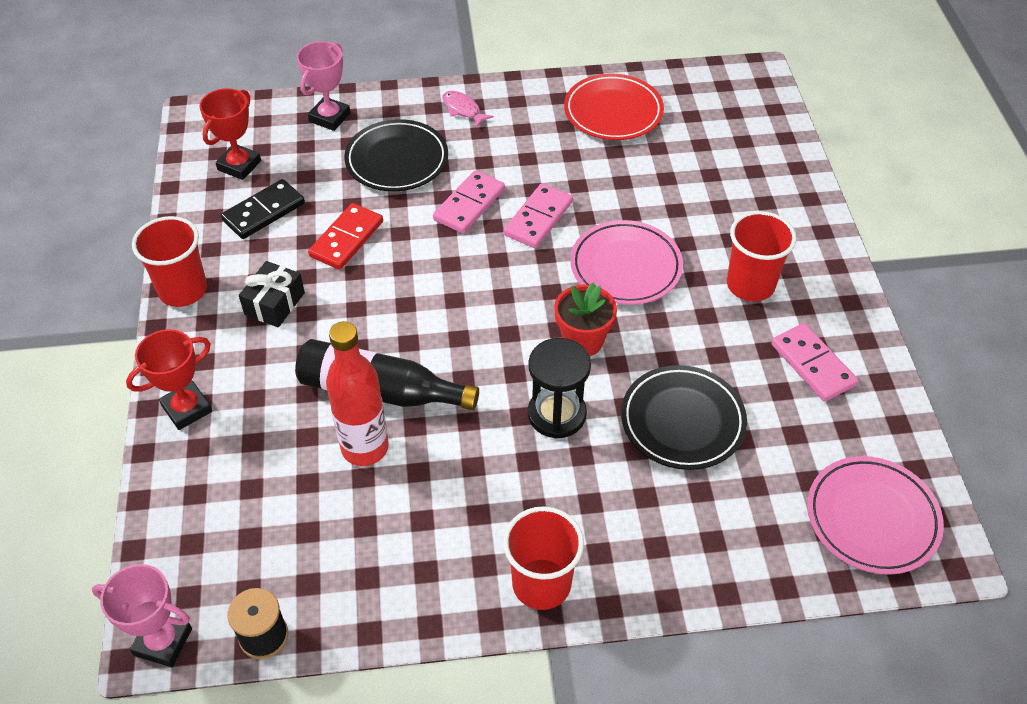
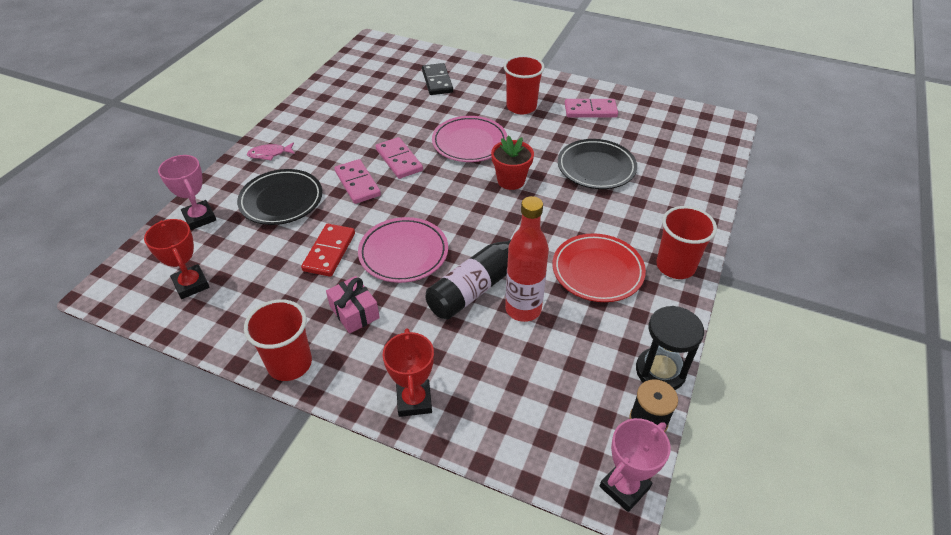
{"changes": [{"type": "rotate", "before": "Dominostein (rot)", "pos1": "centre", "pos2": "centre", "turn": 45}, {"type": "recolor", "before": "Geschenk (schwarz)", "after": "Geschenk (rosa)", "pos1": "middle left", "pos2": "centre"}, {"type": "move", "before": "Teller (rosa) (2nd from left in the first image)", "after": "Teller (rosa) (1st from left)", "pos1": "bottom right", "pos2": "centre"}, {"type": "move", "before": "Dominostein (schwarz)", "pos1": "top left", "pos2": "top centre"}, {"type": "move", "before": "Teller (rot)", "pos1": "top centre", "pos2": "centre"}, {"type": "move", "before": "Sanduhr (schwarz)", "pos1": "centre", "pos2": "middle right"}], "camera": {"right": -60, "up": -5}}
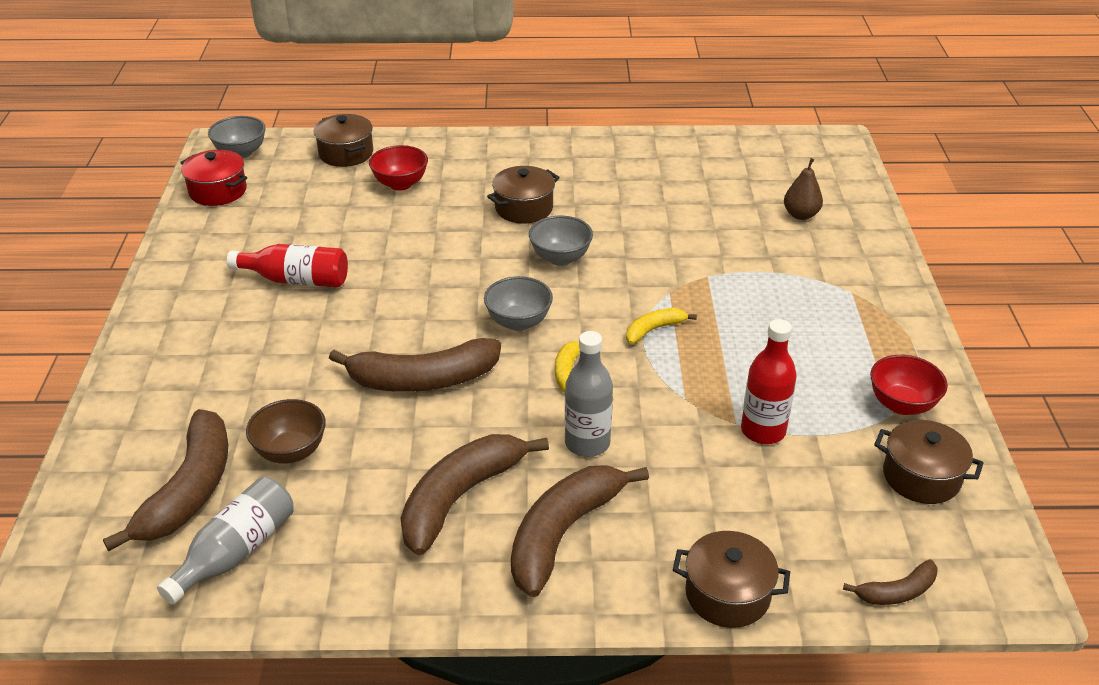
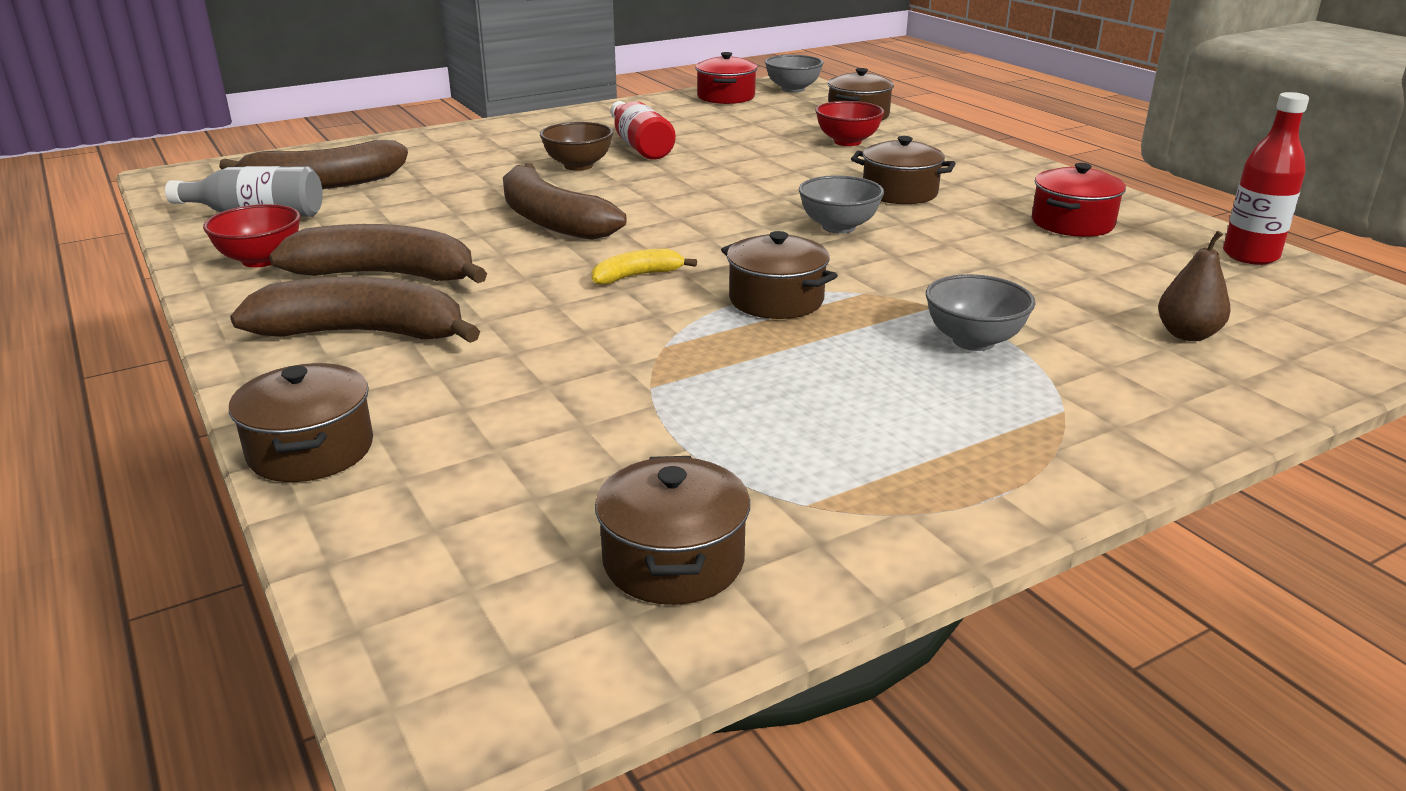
{"changes": [{"type": "move", "before": "Schüssel (rot) (2nd from left in the first image)", "after": "Schüssel (rot) (1st from left)", "pos1": "middle right", "pos2": "top left"}, {"type": "move", "before": "Schüssel (braun)", "pos1": "middle left", "pos2": "top centre"}, {"type": "replace", "before": "Banane (gelb) (2nd from left)", "after": "Kochtopf (braun) (3rd from left)", "pos1": "centre", "pos2": "centre"}, {"type": "move", "before": "Schüssel (grau) (2nd from left in the first image)", "after": "Schüssel (grau) (3rd from left)", "pos1": "centre", "pos2": "middle right"}, {"type": "insert", "after": "Kochtopf (rot) (2nd from left)", "pos2": "top right"}, {"type": "move", "before": "Flasche (rot) (2nd from left)", "pos1": "middle right", "pos2": "top right"}, {"type": "delete", "before": "Flasche (grau) (2nd from left)", "pos1": "centre"}, {"type": "delete", "before": "Banane (braun) (5th from left)", "pos1": "bottom right"}], "camera": {"right": 60, "up": -10}}
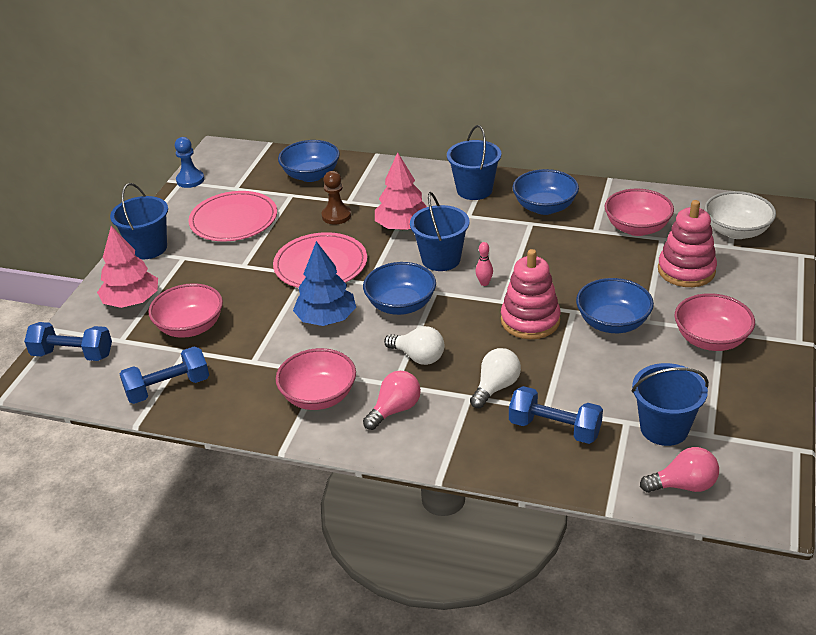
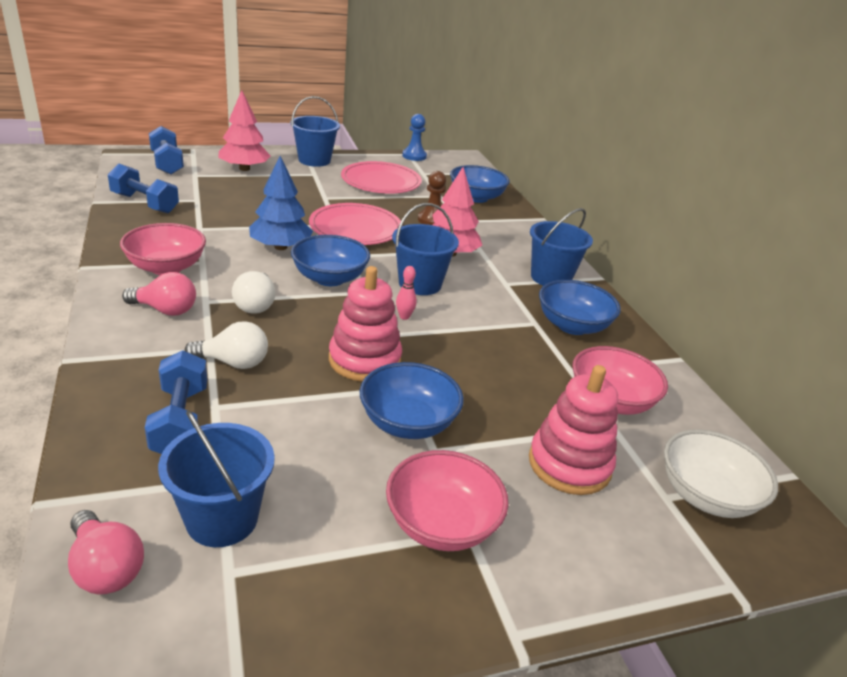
{"changes": [{"type": "delete", "before": "Schüssel (rosa) (1st from left)", "pos1": "middle left"}], "camera": {"right": 50, "up": -5}}
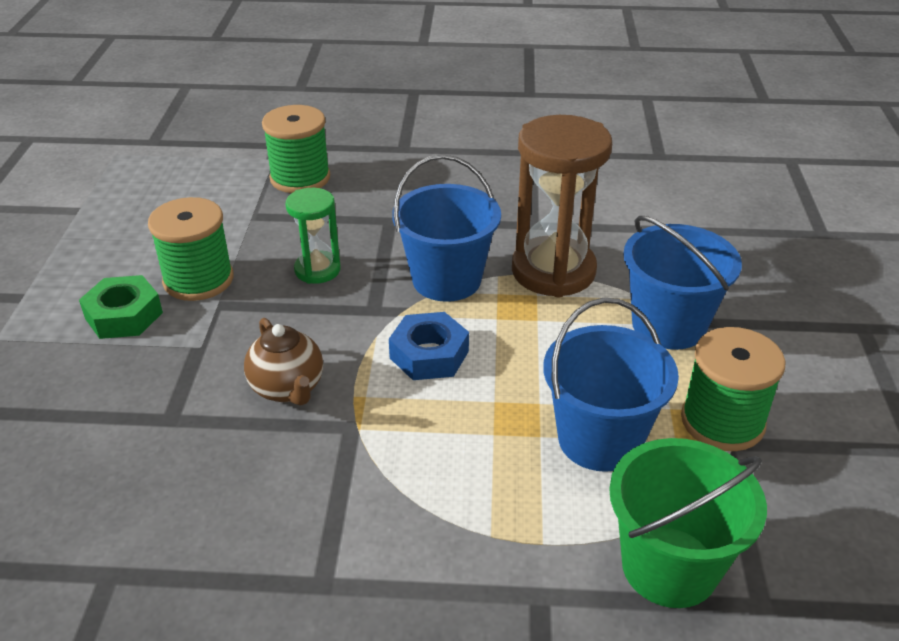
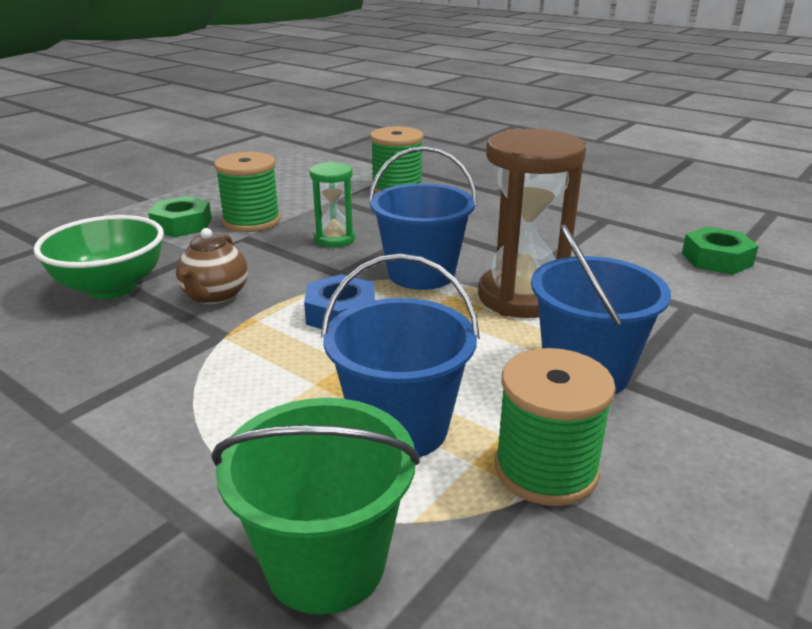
{"changes": [{"type": "insert", "after": "Schüssel (grün)", "pos2": "middle left"}, {"type": "insert", "after": "Sechskantmutter (grün) (2nd from left)", "pos2": "middle right"}], "camera": {"right": 35, "up": -10}}
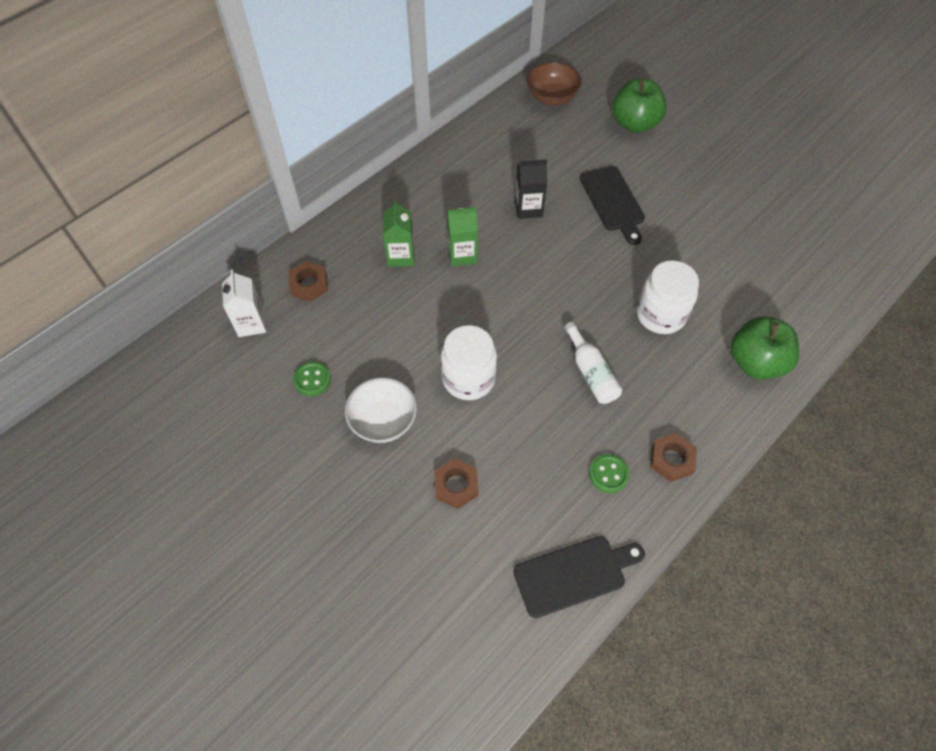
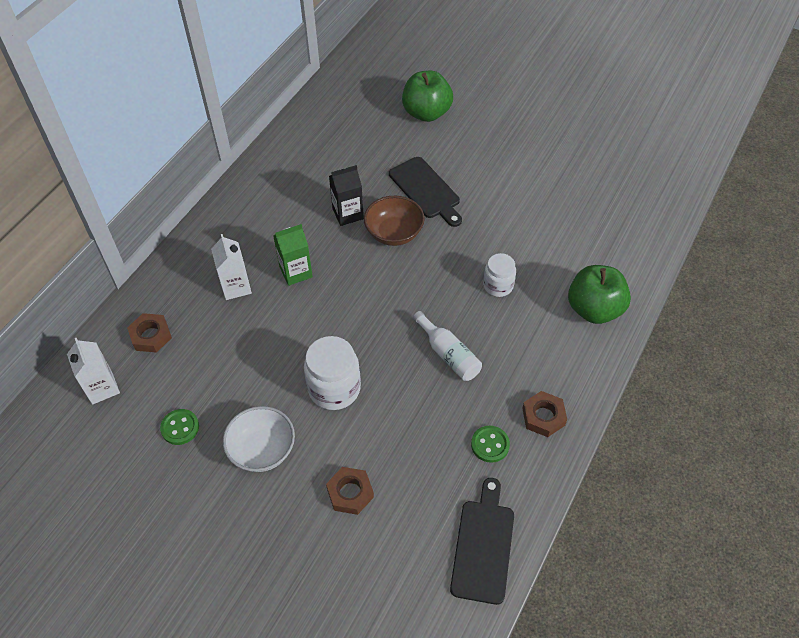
{"changes": [{"type": "recolor", "before": "Getränkekarton (grün) (1st from left)", "after": "Getränkekarton (weiß) (2nd from left)", "pos1": "top centre", "pos2": "middle left"}, {"type": "move", "before": "Schüssel (braun)", "pos1": "top centre", "pos2": "centre"}, {"type": "rotate", "before": "Schneidebrett (schwarz) (1st from left in the first image)", "pos1": "bottom centre", "pos2": "bottom centre", "turn": -45}, {"type": "resize", "before": "Einmachglas (weiß) (2nd from left)", "pos1": "middle right", "pos2": "centre", "scale": 0.62}], "camera": {"right": -15, "up": -5}}
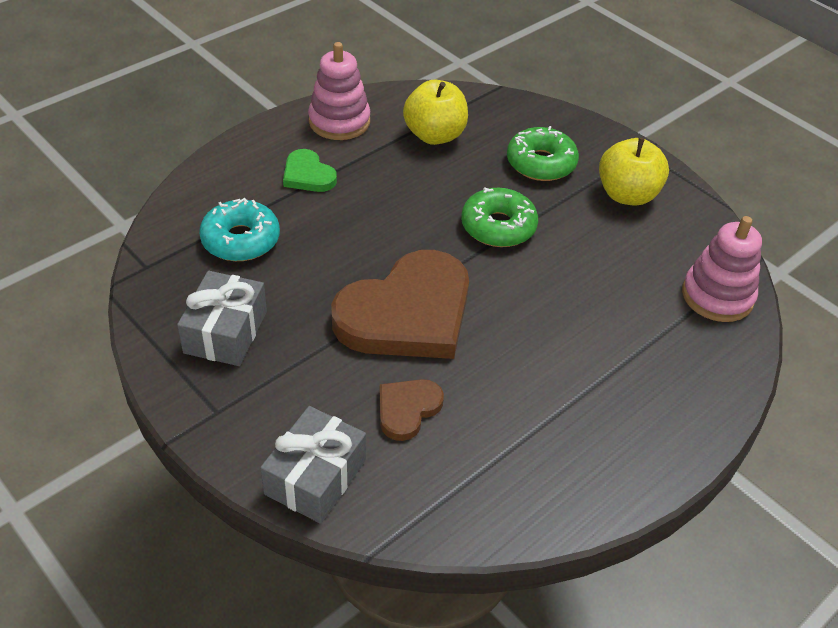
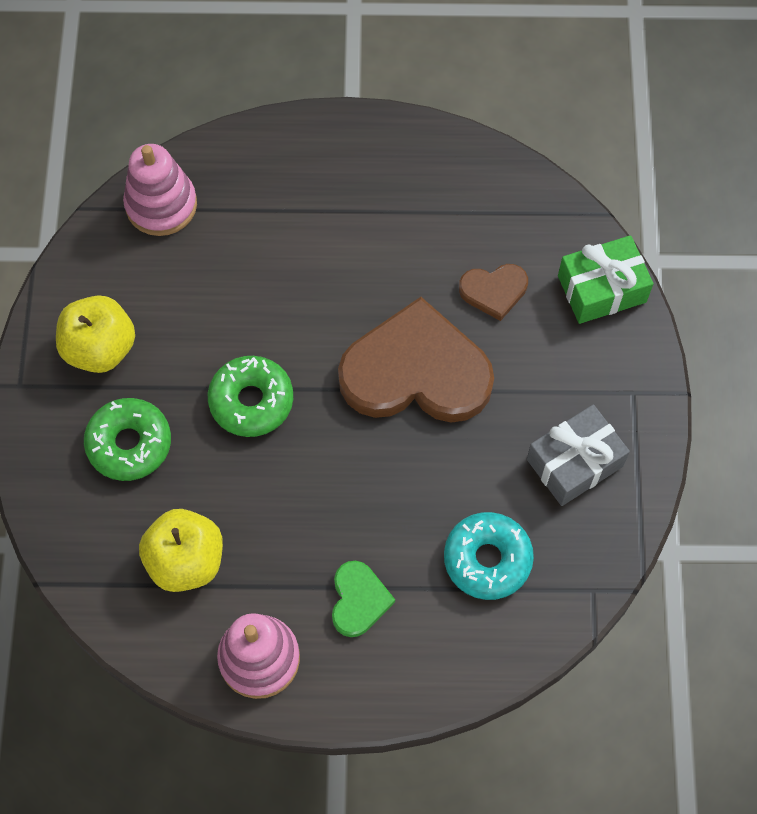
{"changes": [{"type": "recolor", "before": "Geschenk (grau) (2nd from left)", "after": "Geschenk (grün)", "pos1": "bottom centre", "pos2": "middle right"}], "camera": {"right": -135, "up": 20}}
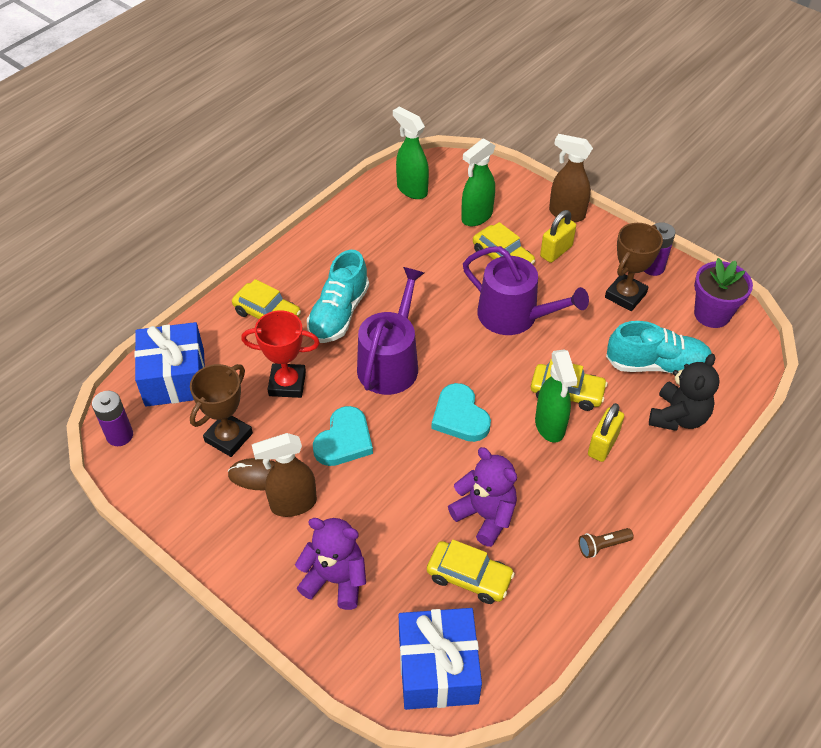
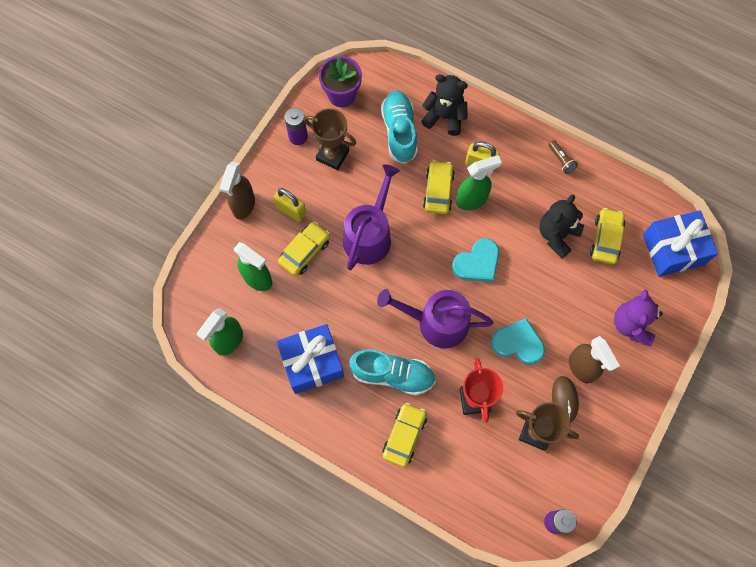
{"changes": [{"type": "move", "before": "Geschenk (blau) (1st from left)", "pos1": "middle left", "pos2": "centre"}, {"type": "recolor", "before": "Teddybär (lila) (2nd from left)", "after": "Teddybär (schwarz) (2nd from left)", "pos1": "centre", "pos2": "middle right"}], "camera": {"right": -100, "up": 20}}
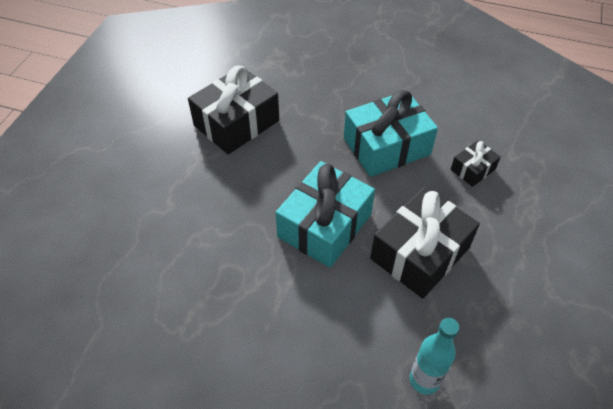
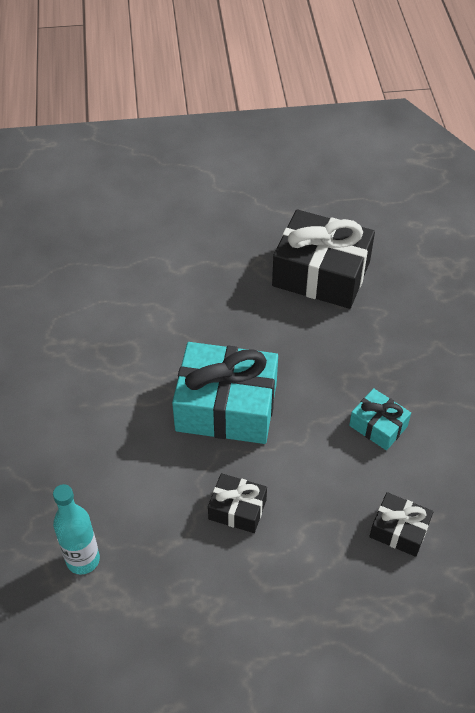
{"changes": [{"type": "resize", "before": "Geschenk (schwarz) (2nd from left in the first image)", "pos1": "middle right", "pos2": "bottom centre", "scale": 0.5}, {"type": "resize", "before": "Geschenk (türkis) (2nd from left)", "pos1": "top centre", "pos2": "middle right", "scale": 0.5}], "camera": {"right": 65, "up": 0}}
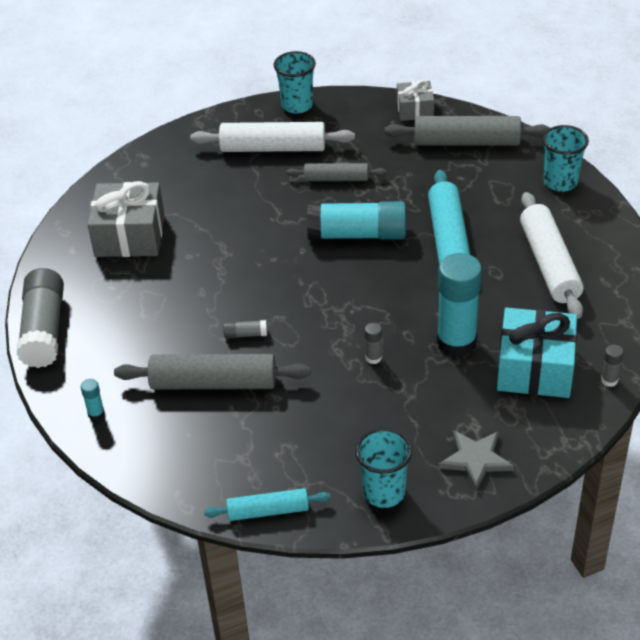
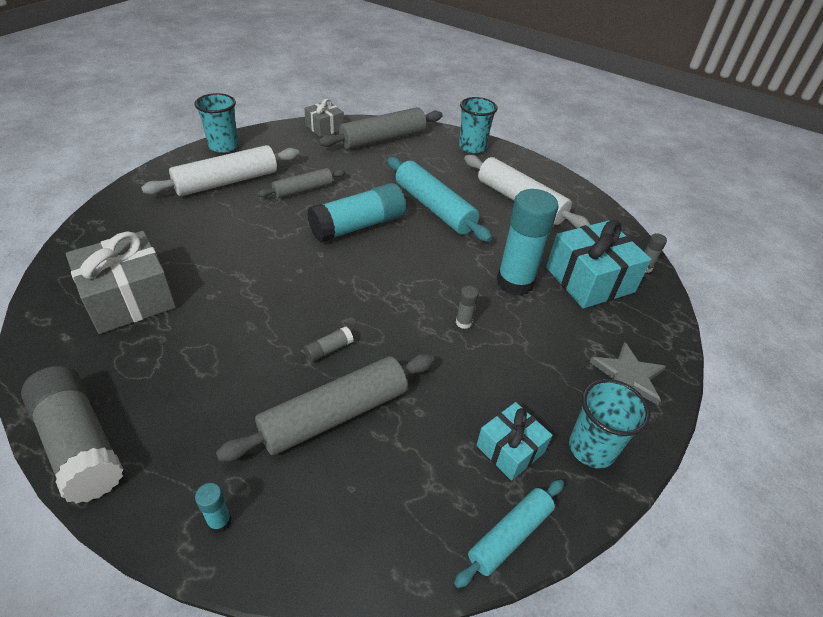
{"changes": [{"type": "insert", "after": "Geschenk (türkis) (1st from left)", "pos2": "bottom centre"}], "camera": {"right": -40, "up": 0}}
